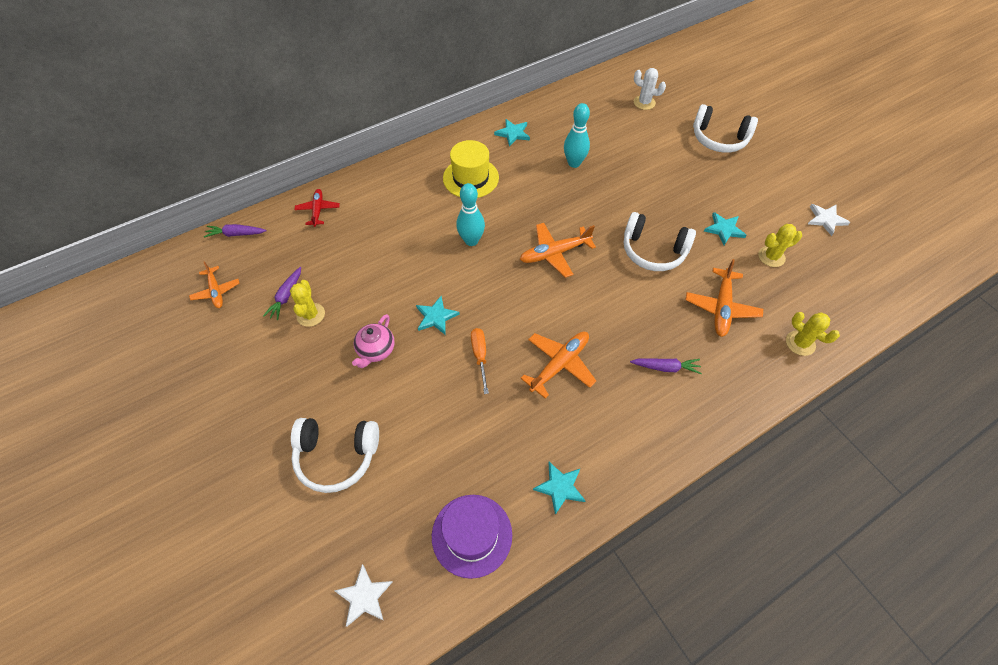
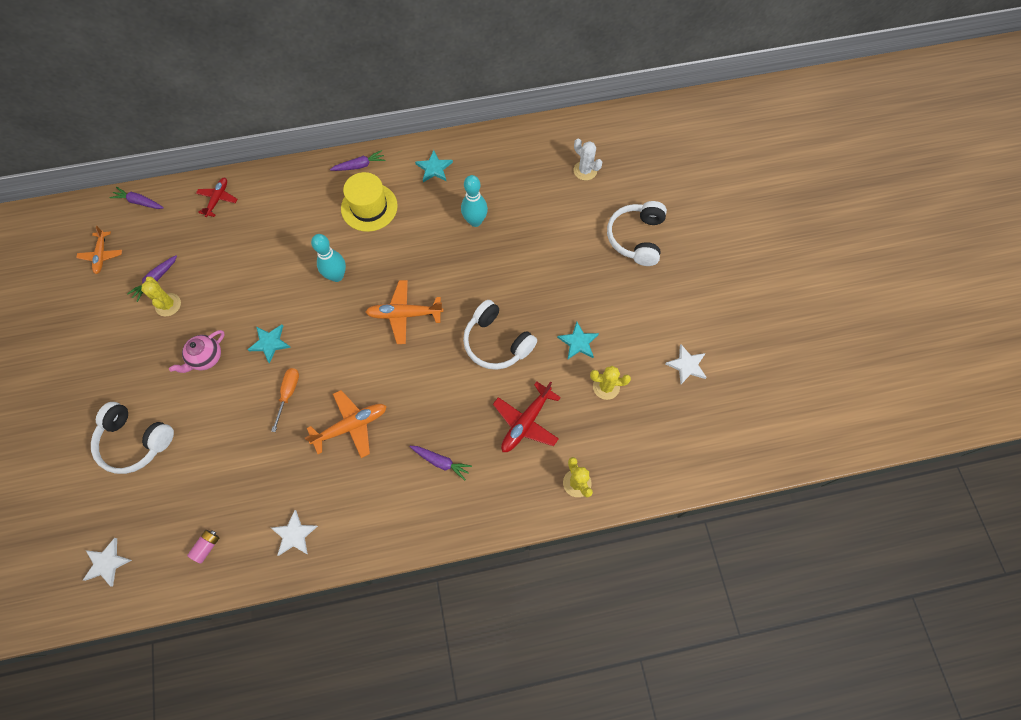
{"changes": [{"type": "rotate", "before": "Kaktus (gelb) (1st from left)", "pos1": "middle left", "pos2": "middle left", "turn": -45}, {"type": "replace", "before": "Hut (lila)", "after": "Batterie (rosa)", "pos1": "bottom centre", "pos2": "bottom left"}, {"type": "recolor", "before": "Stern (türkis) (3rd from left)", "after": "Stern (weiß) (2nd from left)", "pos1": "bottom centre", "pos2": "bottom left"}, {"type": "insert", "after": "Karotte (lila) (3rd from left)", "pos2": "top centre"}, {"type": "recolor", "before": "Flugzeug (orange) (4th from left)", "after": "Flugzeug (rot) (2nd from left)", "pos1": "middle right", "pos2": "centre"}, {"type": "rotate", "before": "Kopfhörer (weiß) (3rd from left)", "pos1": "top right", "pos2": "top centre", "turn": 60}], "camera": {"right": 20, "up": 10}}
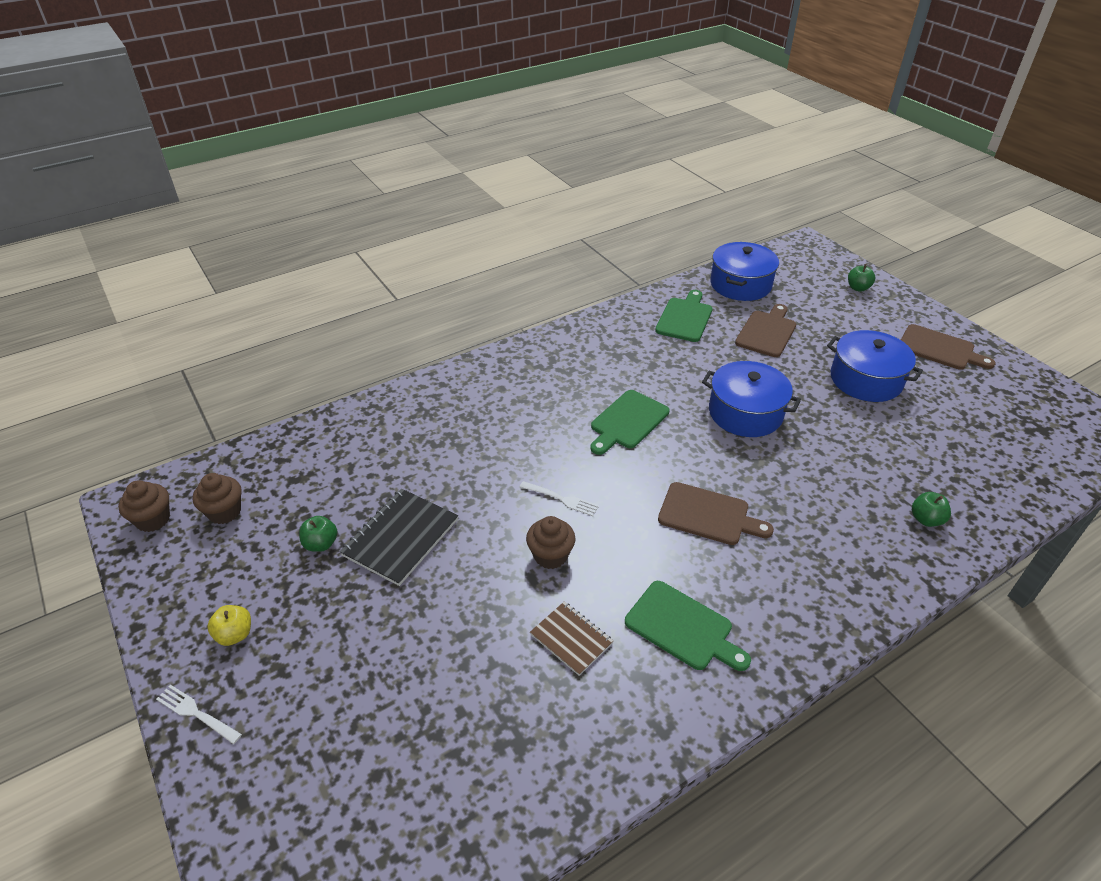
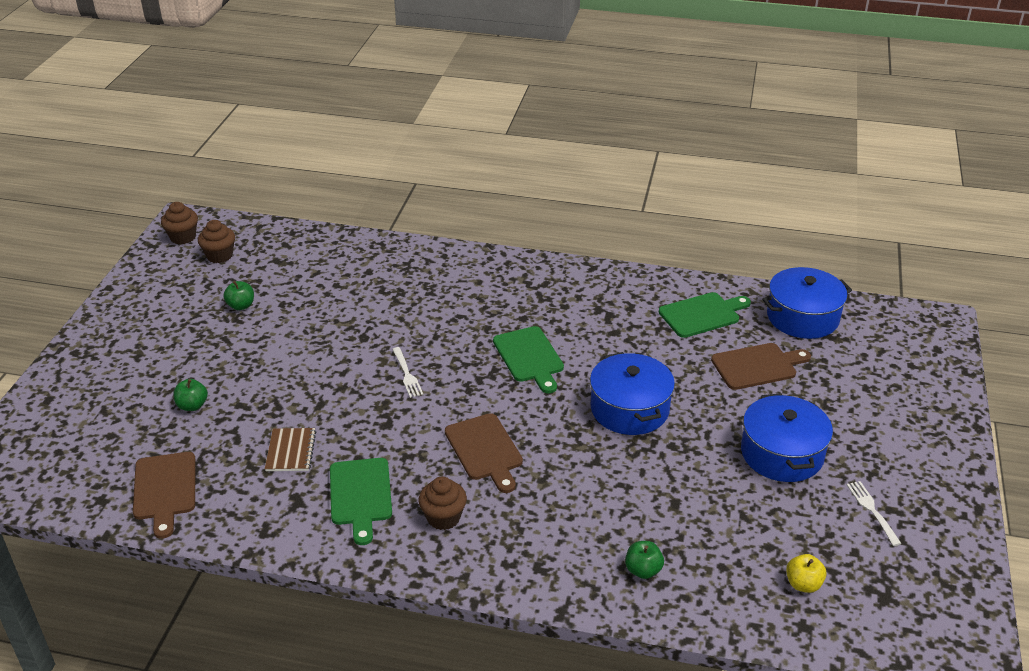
{"changes": [{"type": "move", "before": "Schneidebrett (braun) (3rd from left in the first image)", "after": "Schneidebrett (braun) (1st from left)", "pos1": "middle right", "pos2": "bottom left"}, {"type": "move", "before": "Apfel (grün) (2nd from left in the first image)", "after": "Apfel (grün) (1st from left)", "pos1": "top right", "pos2": "middle left"}, {"type": "move", "before": "Muffin (braun) (3rd from left)", "pos1": "centre", "pos2": "bottom centre"}, {"type": "rotate", "before": "Schneidebrett (grün) (1st from left in the first image)", "pos1": "centre", "pos2": "centre", "turn": -105}, {"type": "move", "before": "Apfel (gelb)", "pos1": "bottom left", "pos2": "bottom right"}, {"type": "move", "before": "Gabel (weiß) (1st from left in the first image)", "after": "Gabel (weiß) (2nd from left)", "pos1": "bottom left", "pos2": "bottom right"}, {"type": "delete", "before": "Notizbuch (schwarz)", "pos1": "centre"}], "camera": {"right": 45, "up": -5}}
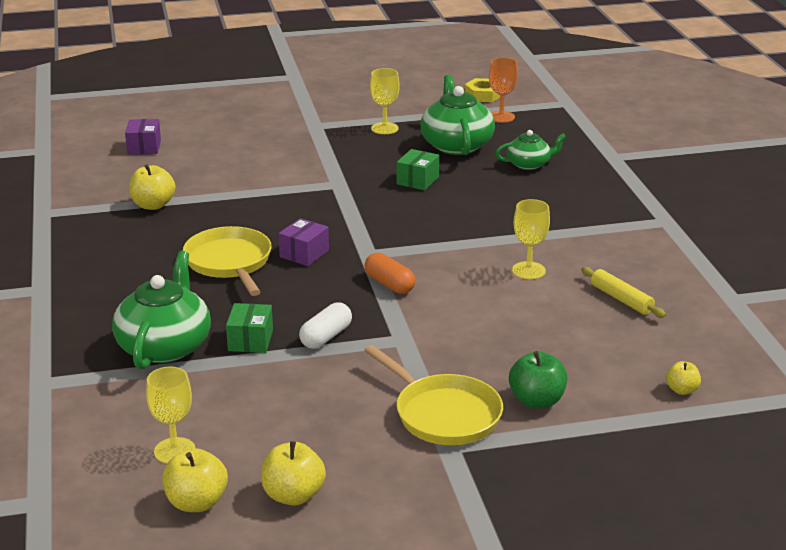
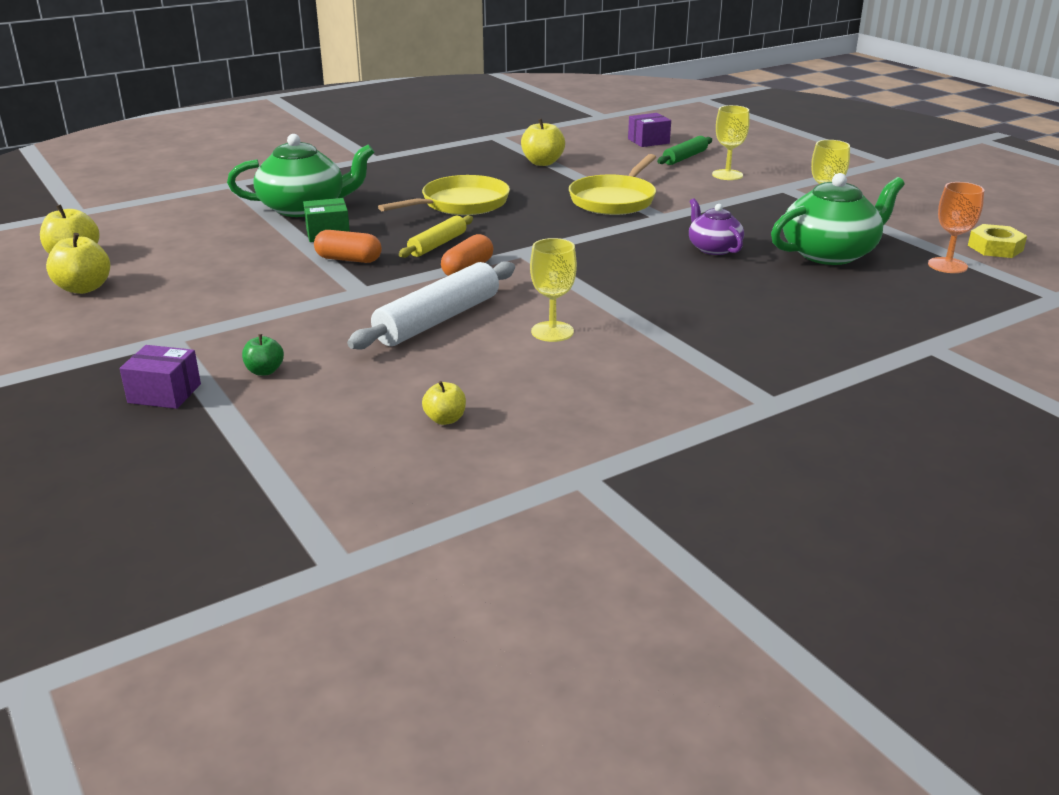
{"changes": [{"type": "move", "before": "Schachtel (lila) (2nd from left in the first image)", "after": "Schachtel (lila) (1st from left)", "pos1": "centre", "pos2": "middle left"}, {"type": "resize", "before": "Apfel (grün)", "pos1": "bottom right", "pos2": "middle left", "scale": 0.6}, {"type": "recolor", "before": "Kapsel (weiß)", "after": "Kapsel (orange) (1st from left)", "pos1": "centre", "pos2": "top left"}, {"type": "insert", "after": "Nudelholz (weiß)", "pos2": "centre"}, {"type": "move", "before": "Nudelholz (gelb)", "pos1": "middle right", "pos2": "top centre"}, {"type": "move", "before": "Apfel (gelb) (4th from left in the first image)", "after": "Apfel (gelb) (3rd from left)", "pos1": "bottom right", "pos2": "centre"}, {"type": "move", "before": "Pfanne (gelb) (2nd from left)", "pos1": "bottom centre", "pos2": "top centre"}, {"type": "insert", "after": "Nudelholz (grün)", "pos2": "top centre"}, {"type": "replace", "before": "Schachtel (grün) (2nd from left)", "after": "Teekanne (lila)", "pos1": "top centre", "pos2": "top right"}, {"type": "move", "before": "Kelch (gelb) (1st from left in the first image)", "after": "Kelch (gelb) (2nd from left)", "pos1": "bottom left", "pos2": "top right"}, {"type": "delete", "before": "Teekanne (grün) (3rd from left)", "pos1": "top right"}], "camera": {"right": 70, "up": 0}}
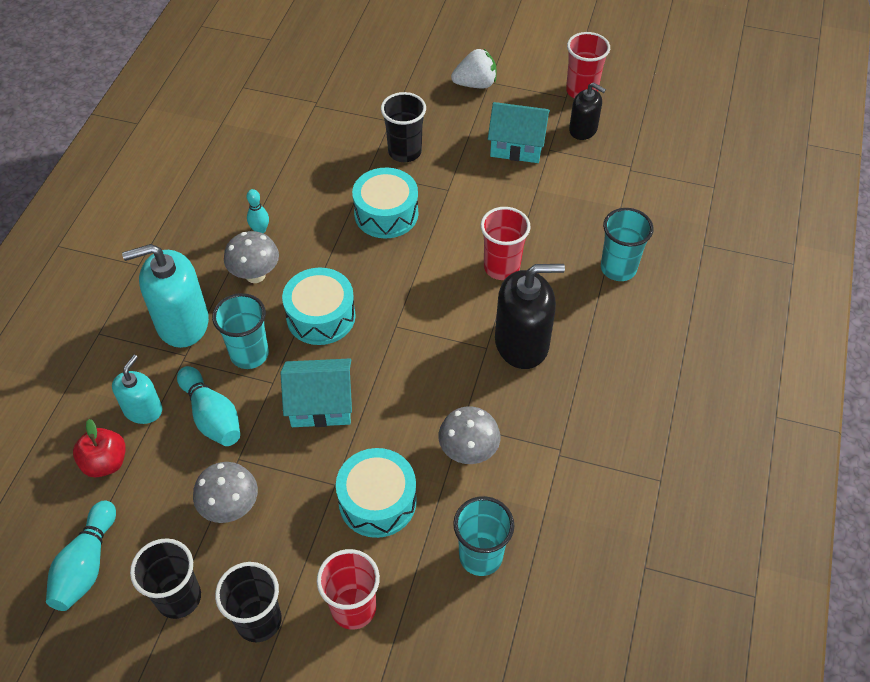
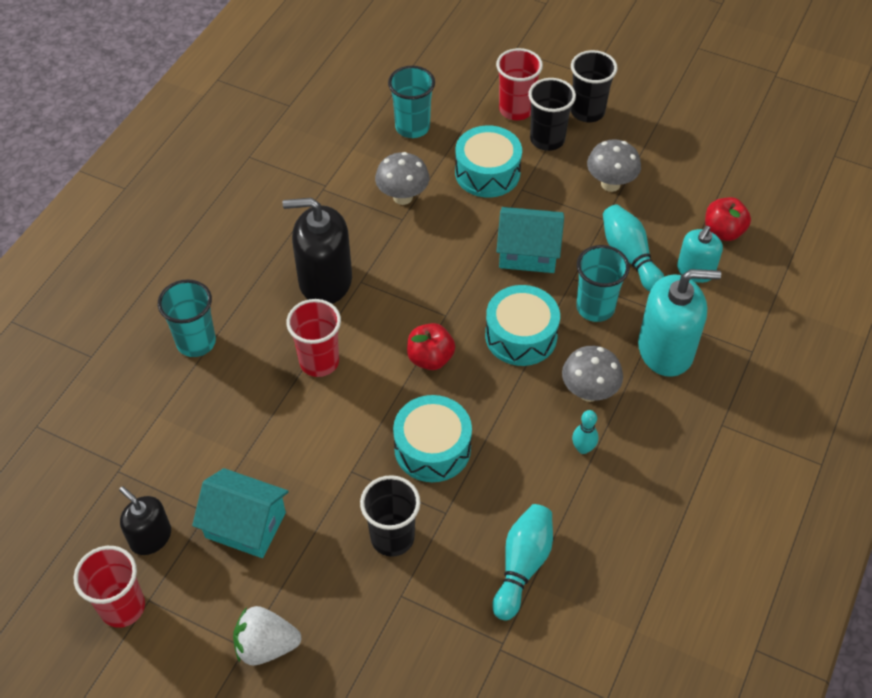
{"changes": [{"type": "insert", "after": "Apfel (rot) (1st from left)", "pos2": "centre"}, {"type": "move", "before": "Bowlingkegel (türkis) (1st from left)", "pos1": "bottom left", "pos2": "bottom centre"}, {"type": "move", "before": "Becher (schwarz) (1st from left in the first image)", "after": "Becher (schwarz) (2nd from left)", "pos1": "bottom left", "pos2": "top centre"}], "camera": {"right": -170, "up": 0}}
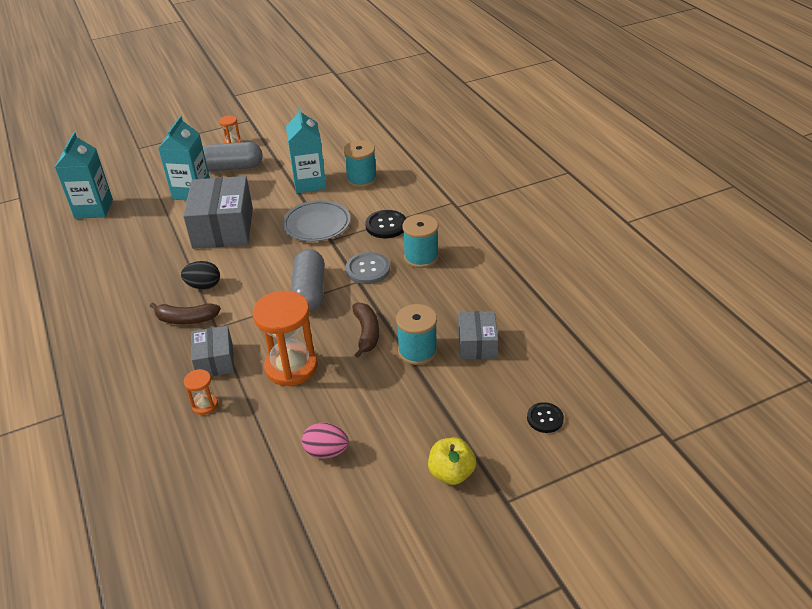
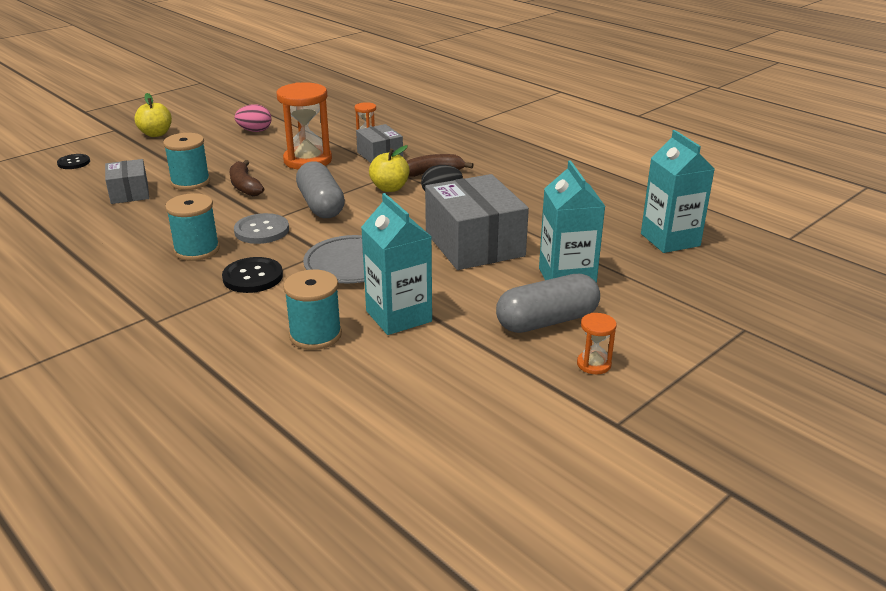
{"changes": [{"type": "insert", "after": "Apfel (gelb) (2nd from left)", "pos2": "top centre"}], "camera": {"right": 160, "up": -10}}
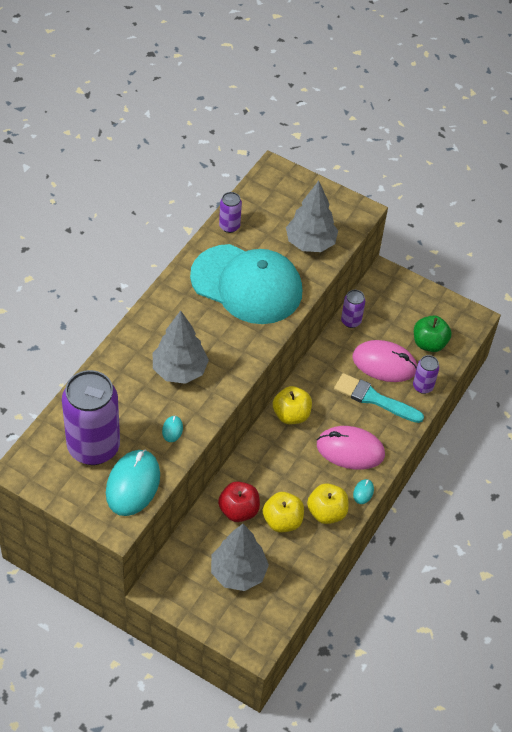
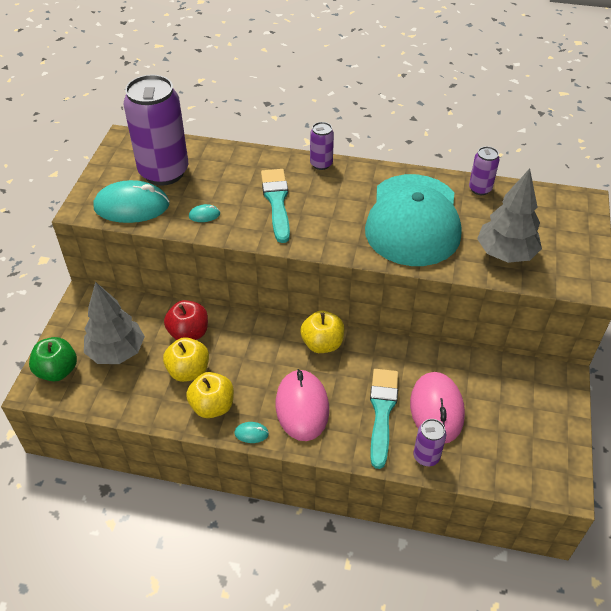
{"changes": [{"type": "move", "before": "Apfel (grün)", "pos1": "middle right", "pos2": "middle left"}, {"type": "replace", "before": "Baum (grau) (1st from left)", "after": "Pinsel (türkis) (1st from left)", "pos1": "centre", "pos2": "centre"}, {"type": "move", "before": "Dose (lila) (3rd from left in the first image)", "after": "Dose (lila) (2nd from left)", "pos1": "middle right", "pos2": "top centre"}], "camera": {"right": 75, "up": -5}}
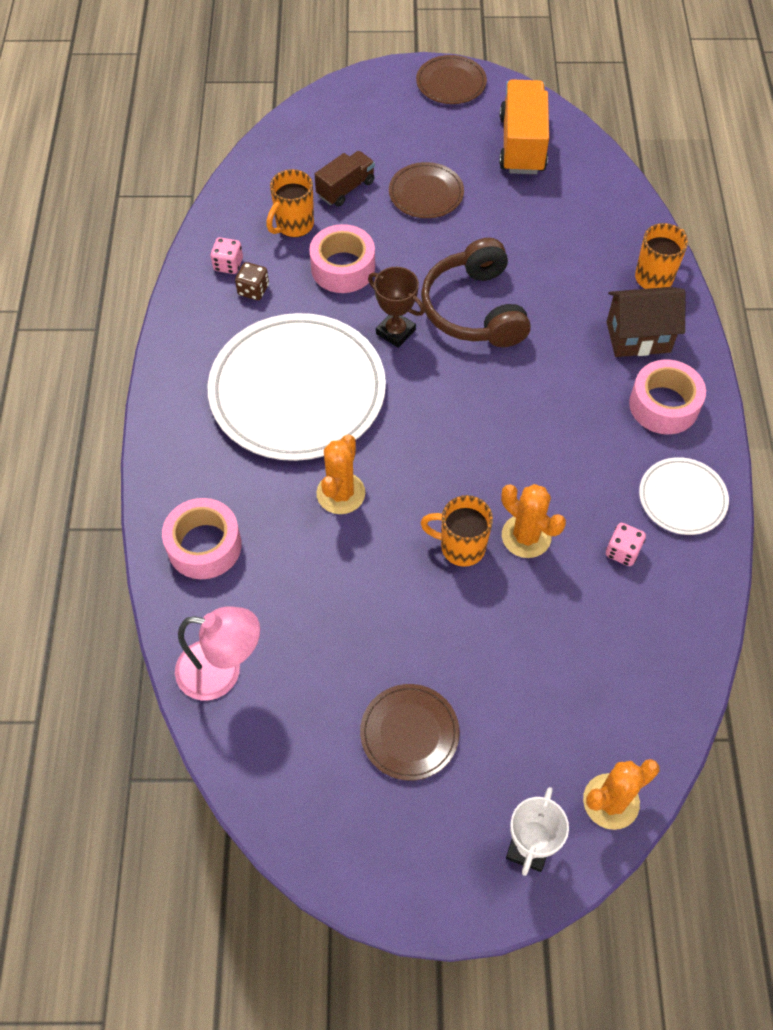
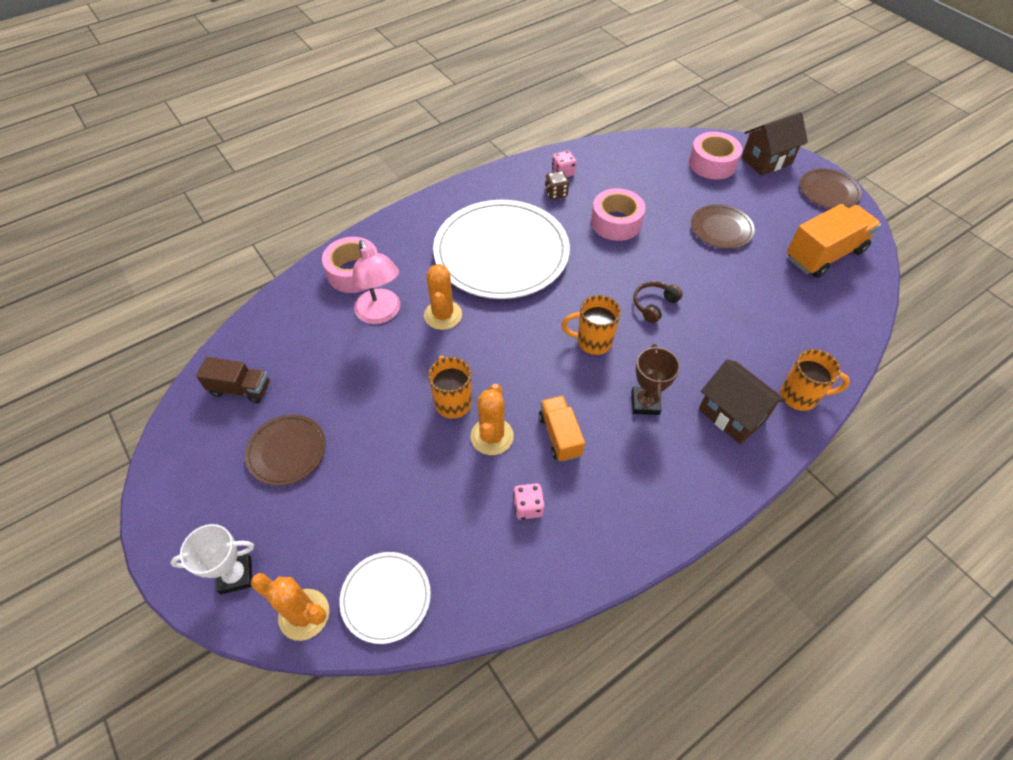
{"changes": [{"type": "move", "before": "Lastwagen (braun)", "pos1": "top centre", "pos2": "middle left"}, {"type": "move", "before": "Teller (weiß) (2nd from left in the first image)", "after": "Teller (weiß) (1st from left)", "pos1": "middle right", "pos2": "bottom centre"}, {"type": "move", "before": "Lampe (rosa)", "pos1": "middle left", "pos2": "centre"}, {"type": "rotate", "before": "Kaktus (orange) (1st from left in the first image)", "pos1": "centre", "pos2": "centre", "turn": -75}, {"type": "insert", "after": "Lastwagen (orange) (1st from left)", "pos2": "centre"}, {"type": "move", "before": "Tasse (orange) (1st from left in the first image)", "after": "Tasse (orange) (2nd from left)", "pos1": "top centre", "pos2": "centre"}, {"type": "move", "before": "Pokal (braun)", "pos1": "top centre", "pos2": "centre"}, {"type": "resize", "before": "Kopfhörer (braun)", "pos1": "top centre", "pos2": "centre", "scale": 0.48}, {"type": "move", "before": "Klebeband (rosa) (3rd from left)", "pos1": "middle right", "pos2": "top right"}, {"type": "insert", "after": "Haus (braun) (2nd from left)", "pos2": "top right"}], "camera": {"right": 55, "up": -5}}
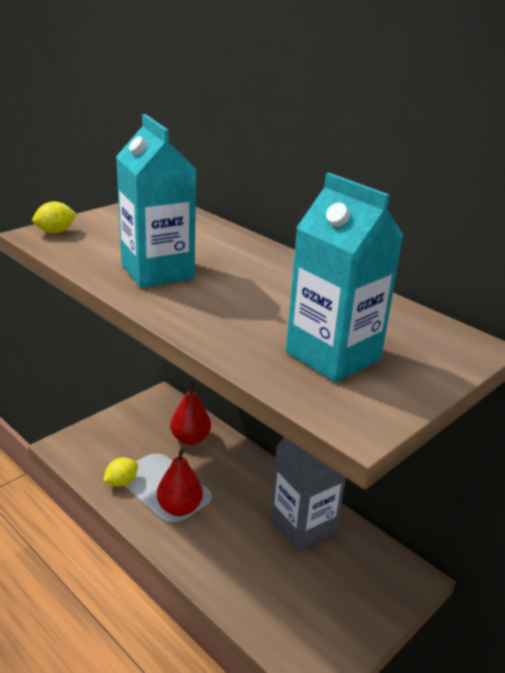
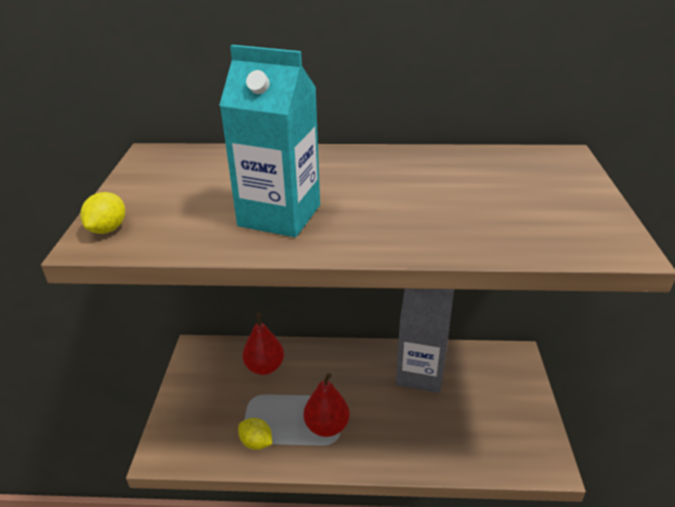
{"changes": [{"type": "rotate", "before": "Zitrone (gelb) (2nd from left)", "pos1": "bottom left", "pos2": "bottom centre", "turn": -60}, {"type": "delete", "before": "Getränkekarton (türkis) (2nd from left)", "pos1": "middle right"}], "camera": {"right": -40, "up": 5}}
